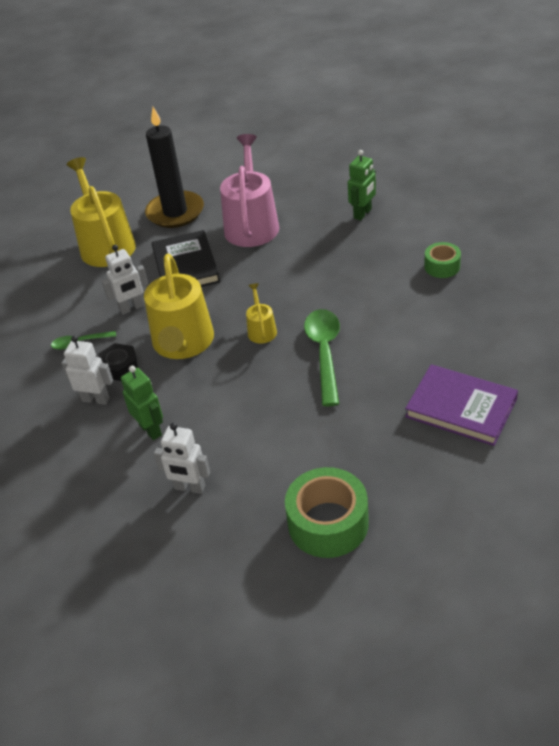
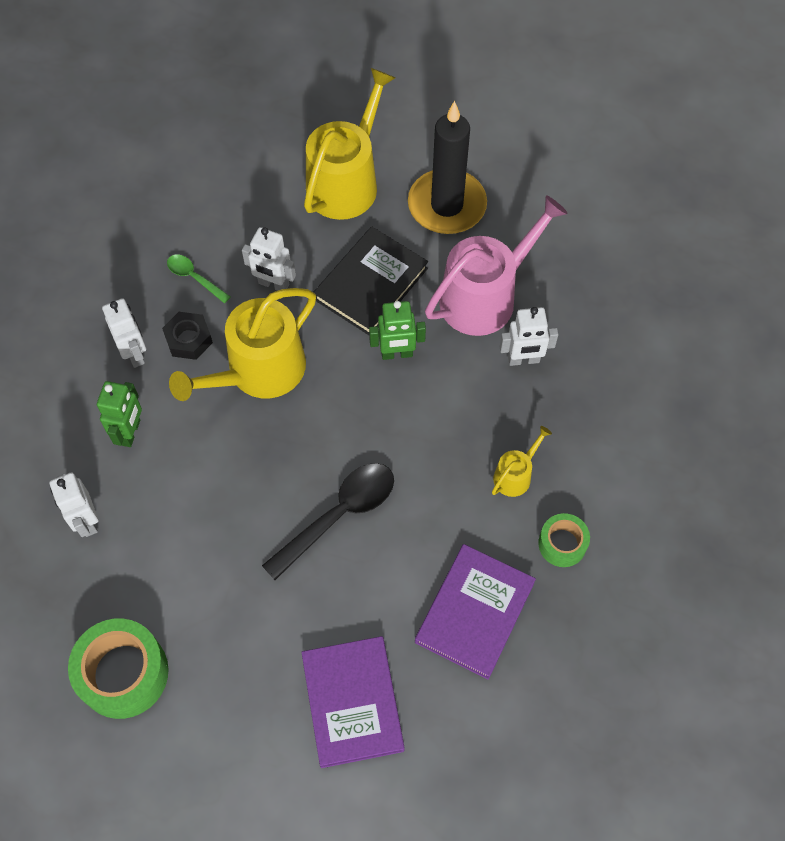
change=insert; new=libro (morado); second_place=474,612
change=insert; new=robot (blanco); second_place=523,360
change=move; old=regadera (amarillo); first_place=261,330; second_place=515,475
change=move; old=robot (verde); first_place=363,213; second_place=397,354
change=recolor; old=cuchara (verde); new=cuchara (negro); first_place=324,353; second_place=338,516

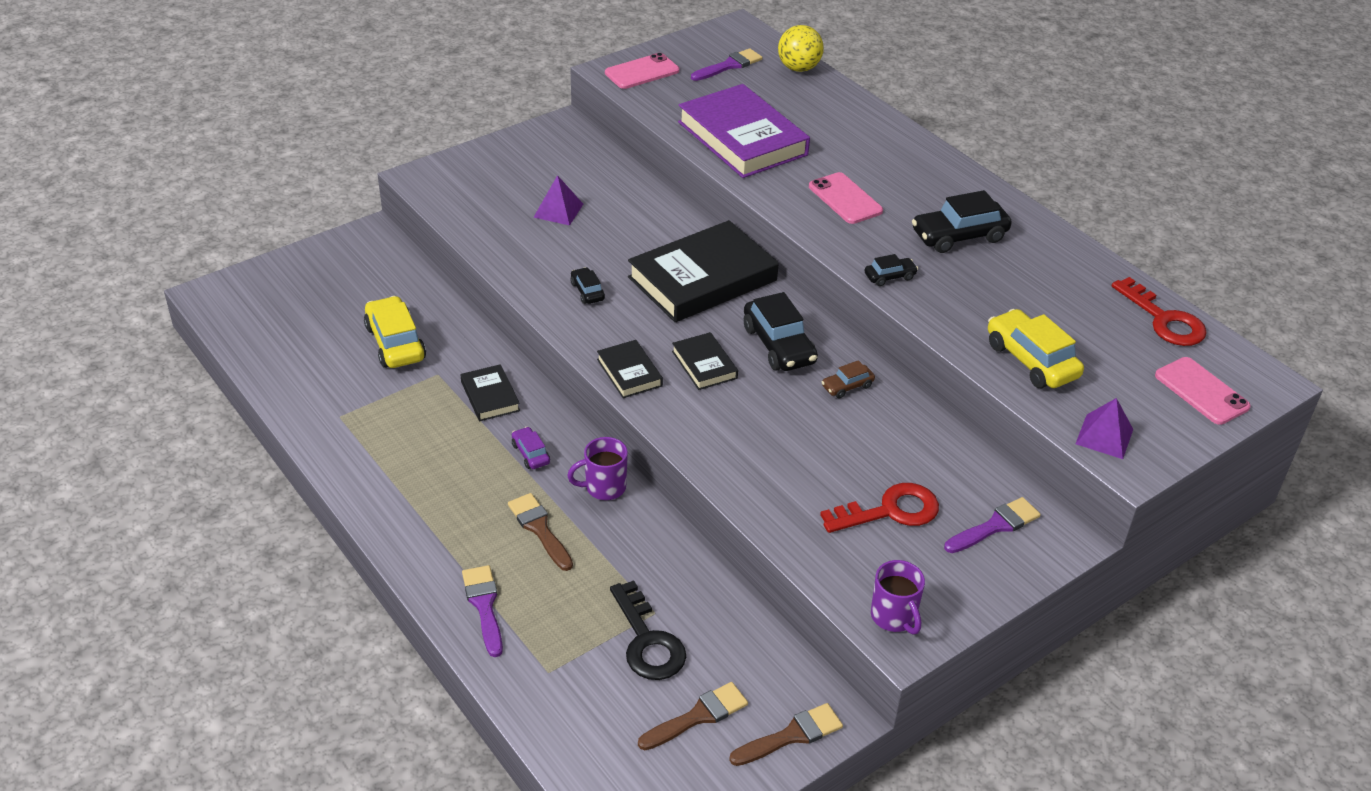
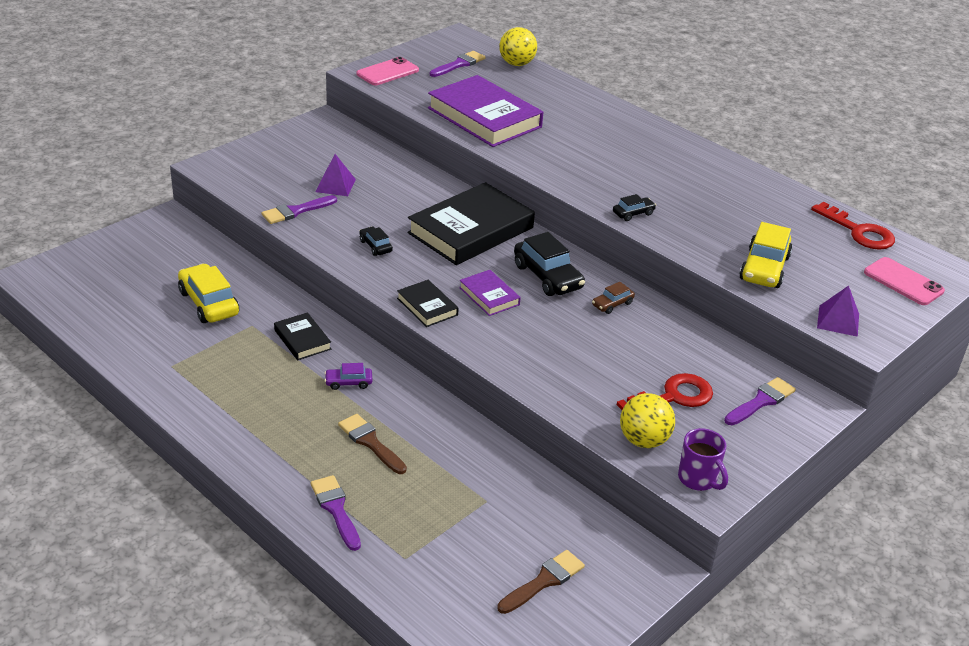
change=delete; old=taza (morado); first_place=604,487
change=delete; old=llave (negro); first_place=647,640
change=delete; old=pincel (marrón); first_place=791,735
change=delete; old=móvil (rosa); first_place=845,199
change=delete; old=coche (negro); first_place=959,236
change=insert; new=pincel (morado); second_place=296,211
change=insert; new=pelota (amarillo); second_place=643,440
change=recolor; old=libro (negro); new=libro (morado); first_place=704,365; second_place=489,296
change=rotate; old=coche (morado); first_place=530,454; second_place=348,382; degrees=-60
change=rotate; old=coche (amarillo); first_place=1031,360; second_place=764,268; degrees=-120

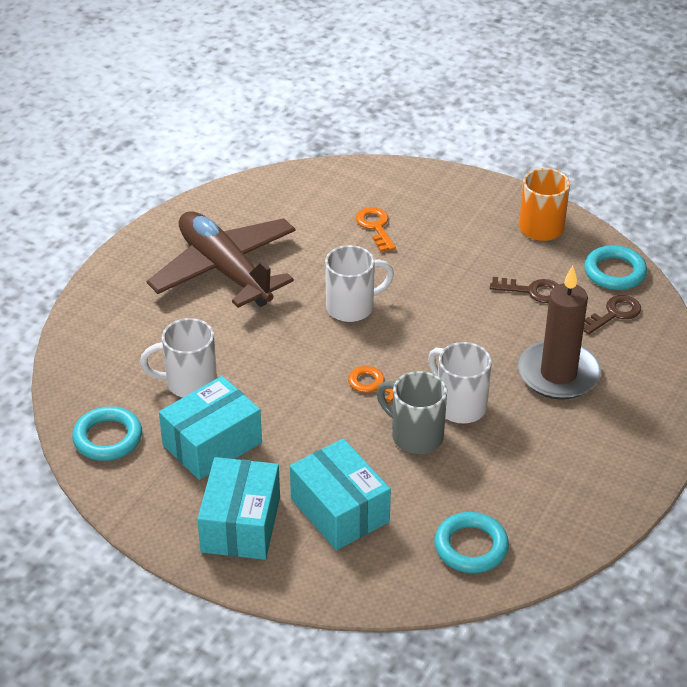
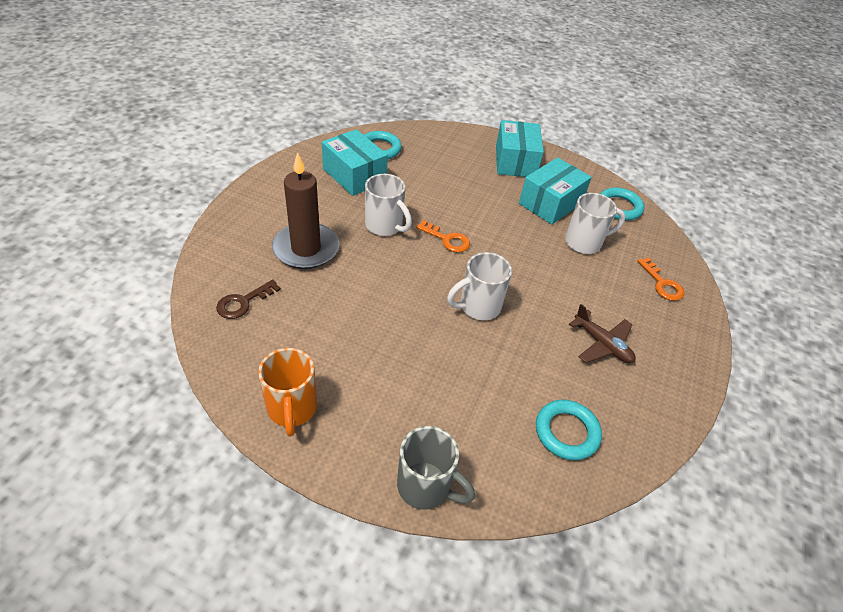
change=delete; old=llave (marrón); first_place=532,291
change=move; old=caja (turquesa); first_place=339,510; second_place=354,175
change=move; old=llave (naranja); first_place=375,227; second_place=662,284
change=move; old=taza (gris); first_place=415,436; second_place=426,486
change=move; old=anillo (turquesa); first_place=614,272; second_place=566,432
change=resize; old=avión (marrón); first_place=225,270; second_place=602,344; factor=0.5

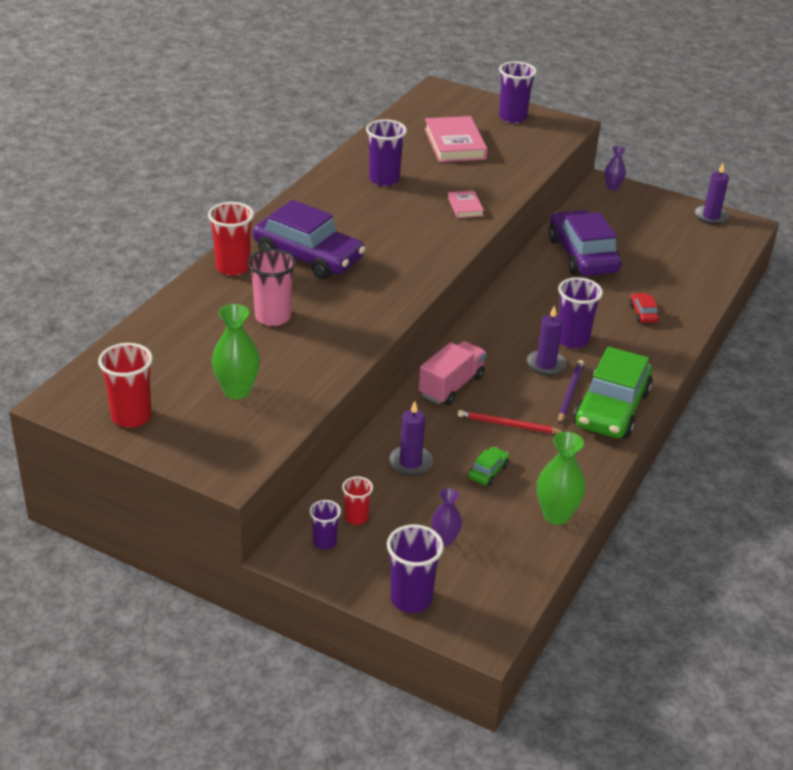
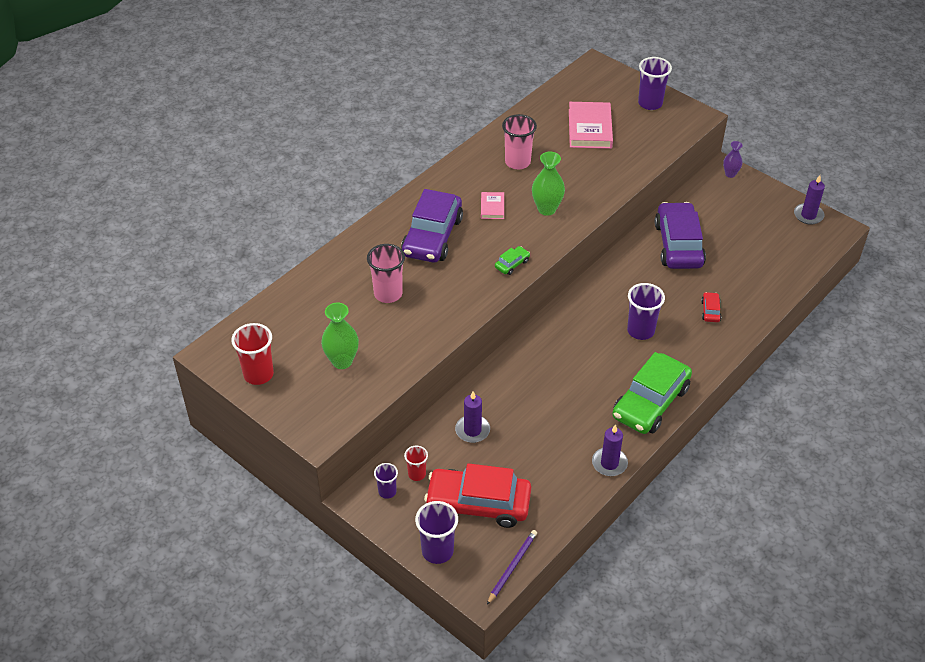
change=delete; old=vaso (rojo); first_place=233,267
change=delete; old=camión (rosa); first_place=451,386
change=delete; old=lápiz (rojo); first_place=508,425
change=move; old=libro (rosa); first_place=465,207; second_place=492,207
change=move; old=coche (verde); first_place=488,471; second_place=512,264
change=move; old=vela (morado); first_place=545,364; second_place=609,463
change=move; old=florero (verde); first_place=556,515; second_place=546,209
change=move; old=lápiz (morado); first_place=570,393; second_place=512,567
change=replace; old=florero (morado); new=coche (rojo); first_place=445,540; second_place=478,504
change=recolor; old=vaso (morado); new=vaso (rosa); first_place=384,179; second_place=517,162
change=rotate; old=coche (morado); first_place=308,256; second_place=432,236; degrees=60

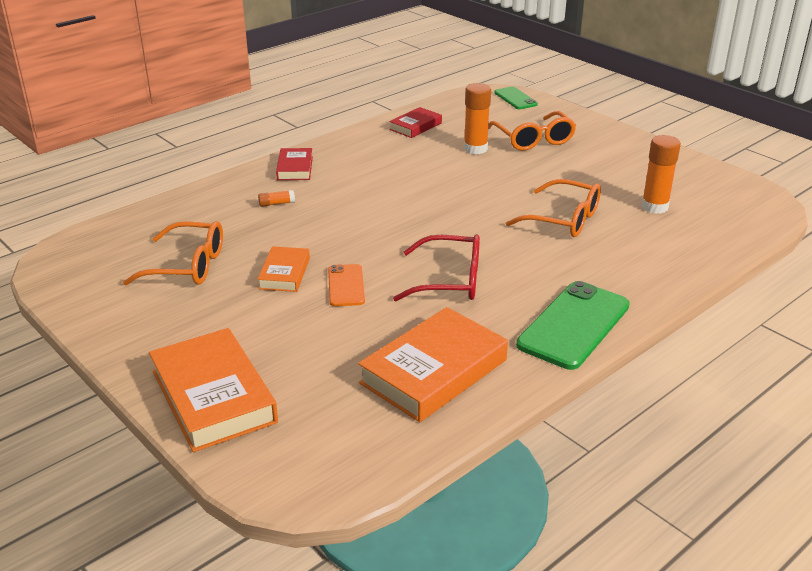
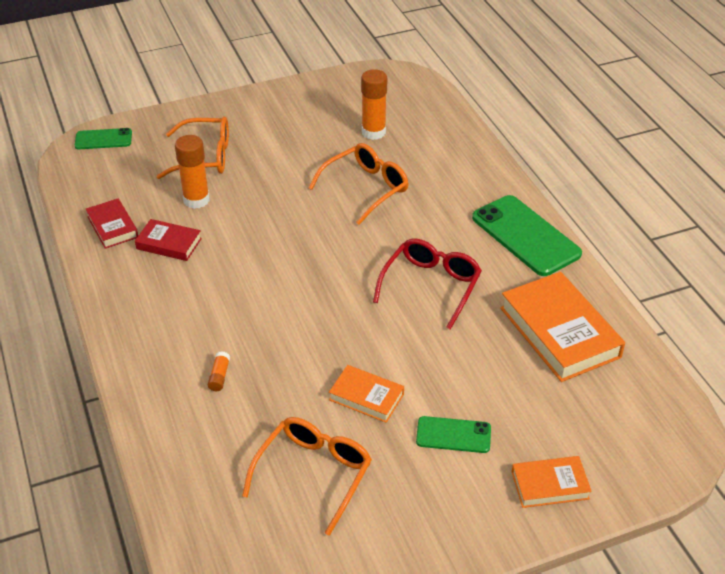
change=delete; old=móvil (naranja); first_place=346,286
change=insert; new=móvil (verde); second_place=453,435
change=move; old=libro (rojo); first_place=295,168; second_place=169,244
change=resize; old=libro (naranja); first_place=213,396; second_place=550,485; factor=0.54

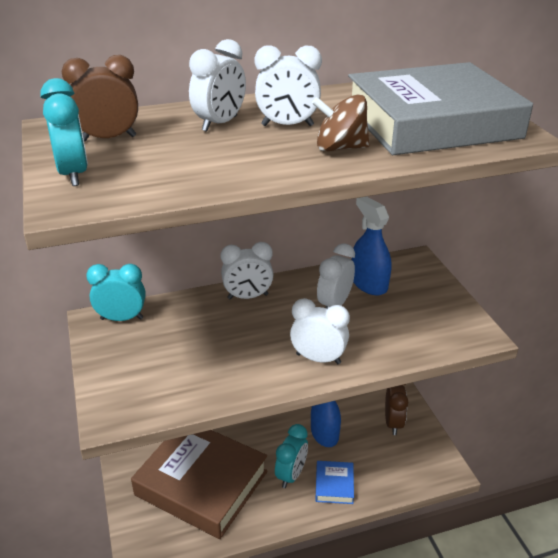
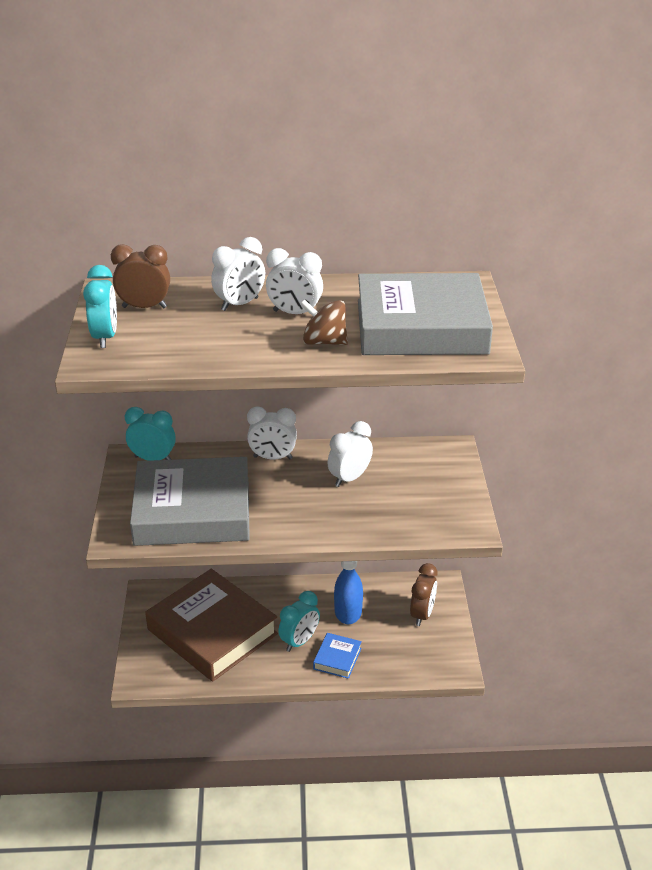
change=delete; old=despertador (blanco); first_place=318,359
change=delete; old=pulverizador (azul); first_place=369,283
change=insert; new=libro (gris); second_place=192,511

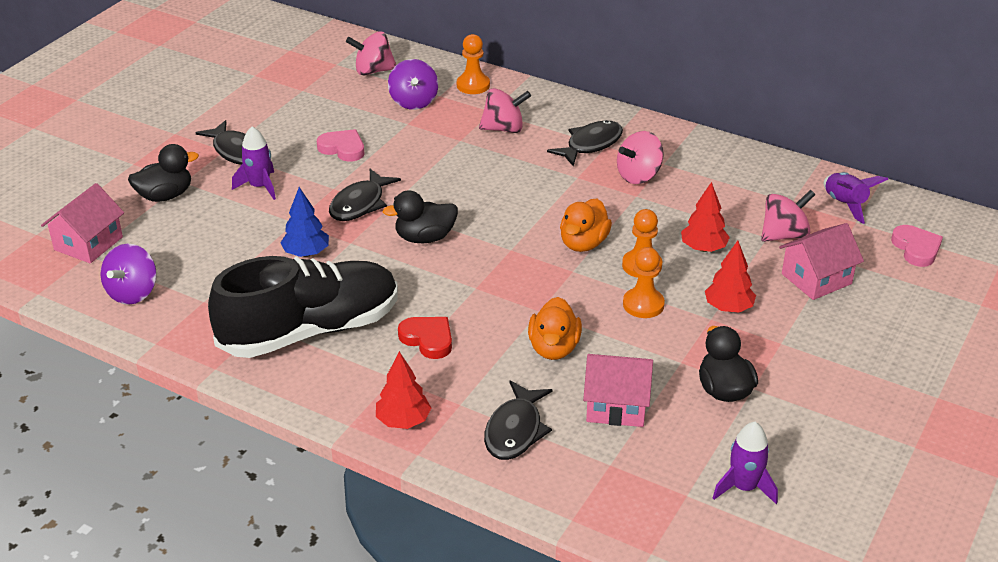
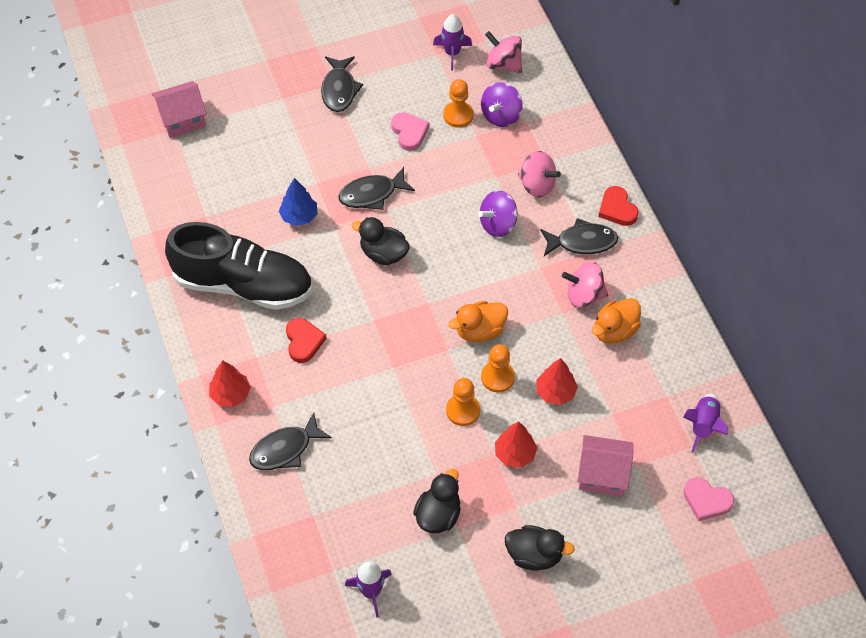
change=delete; old=casa (rosa); first_place=616,405
change=delete; old=peonza (rosa); first_place=784,235
change=insert; new=corazón (rojo); second_place=617,209
change=move; old=peonza (morado); first_place=133,293; second_place=498,224
change=move; old=pato (negro); first_place=165,196; second_place=534,555
change=move; old=cohete (morado); first_place=260,186; second_place=452,53
change=move; old=peón (naranja); first_place=473,85; second_place=458,115
change=move; old=pato (naranja); first_place=554,348; second_place=614,331
change=rotate; old=corazón (rosa); first_place=916,248; second_place=706,500; degrees=90

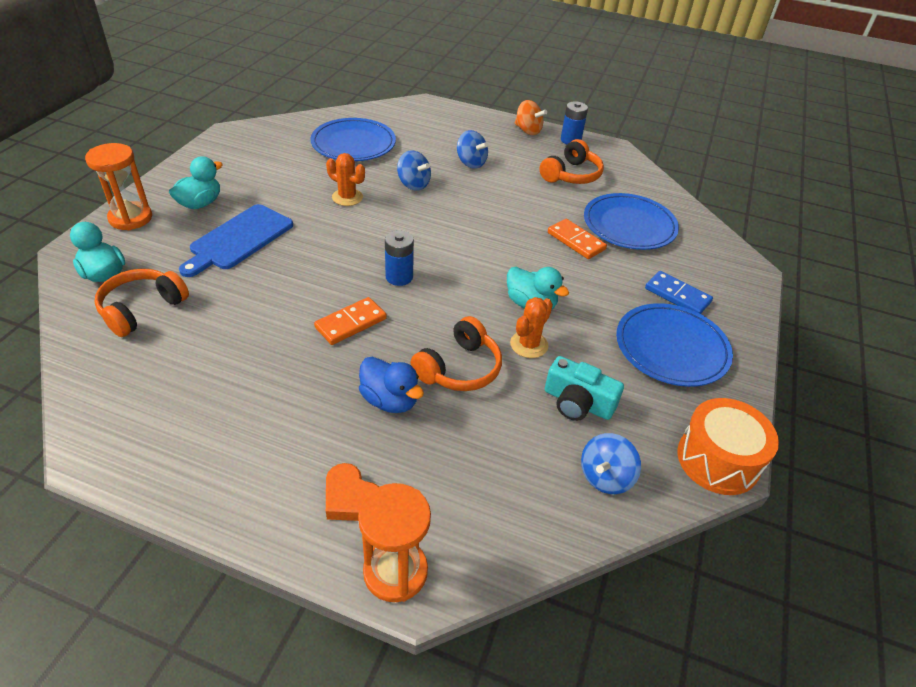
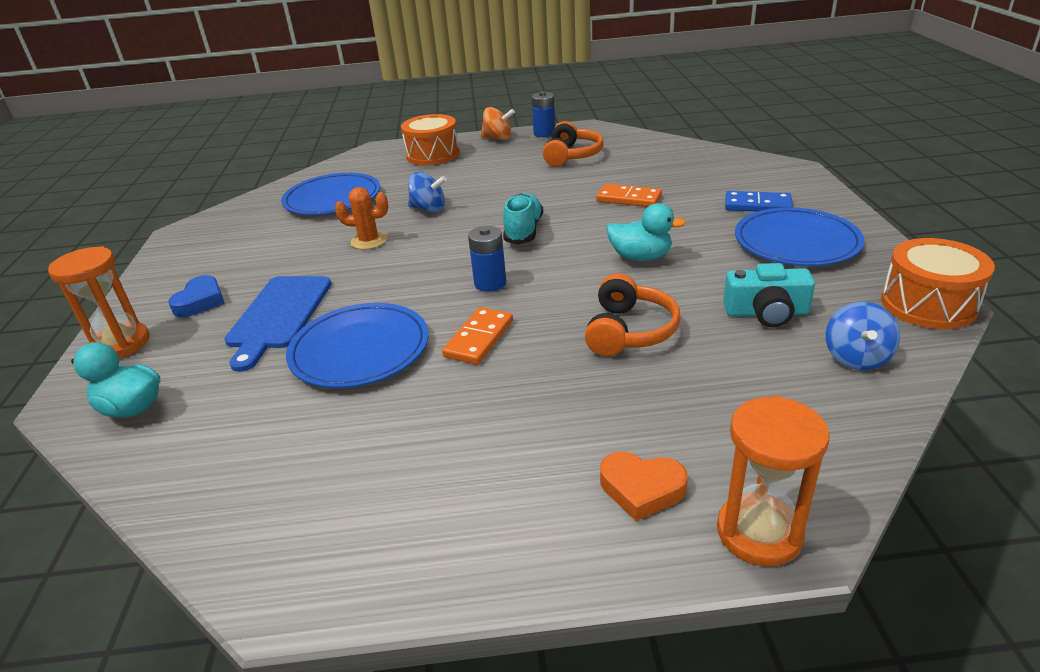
change=delete; old=auriculares (naranja); first_place=142,309
change=delete; old=pato (azul); first_place=390,400
change=delete; old=peonza (azul); first_place=471,163
change=delete; old=cactus (naranja); first_place=529,344
change=insert; new=tambor (naranja); second_place=432,155
change=insert; new=zapato (turquesa); second_place=523,231
change=move; old=plato (azul); first_place=629,225; second_place=360,350
change=replace; old=pato (turquesa); new=corazón (azul); first_place=200,203; second_place=200,301

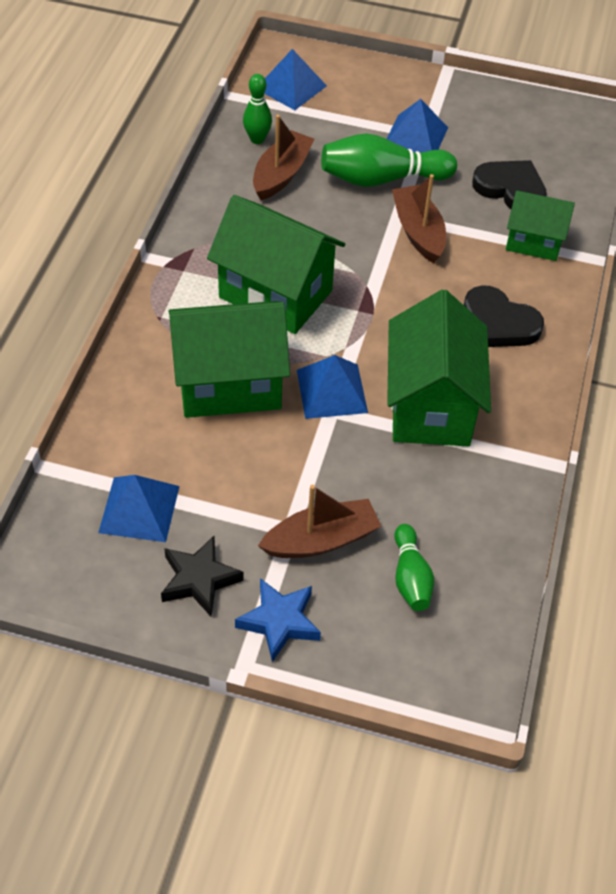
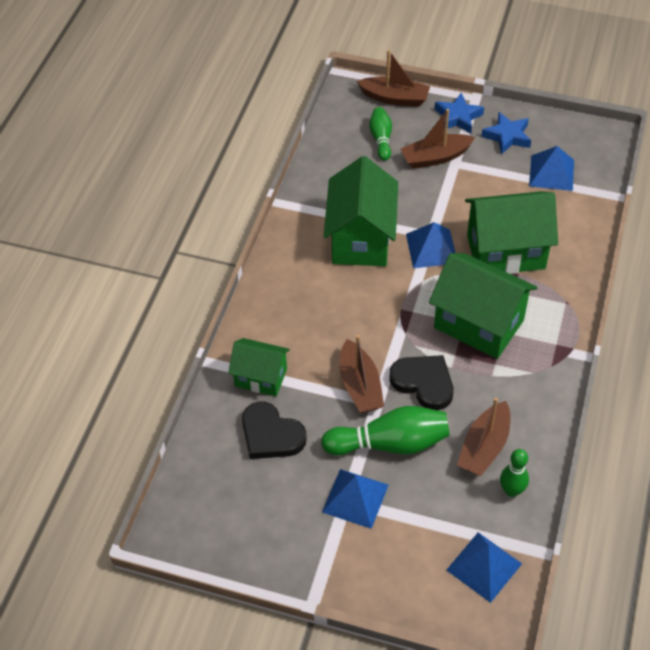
change=insert; new=barco (marrón); second_place=394,98
change=move; old=corazón (negro); first_place=498,323; second_place=423,383
change=recolor; old=estrella (negro); new=estrella (azul); first_place=199,579; second_place=507,136

